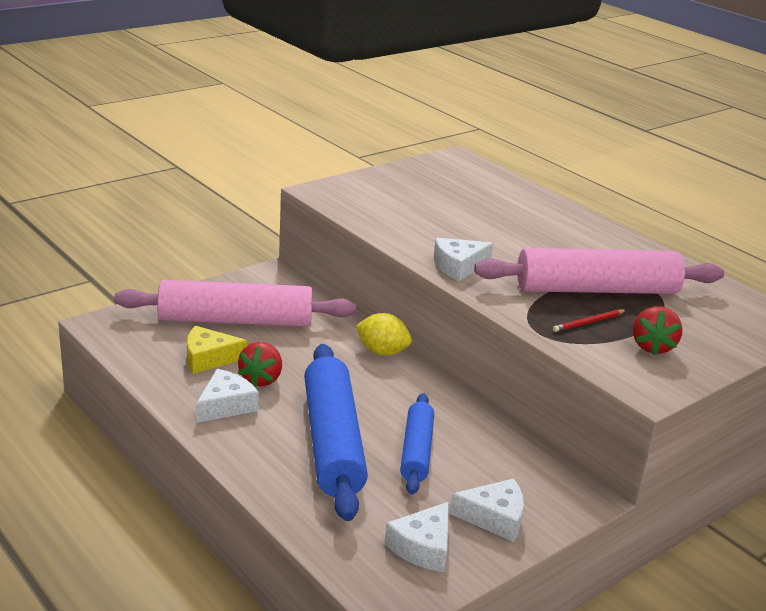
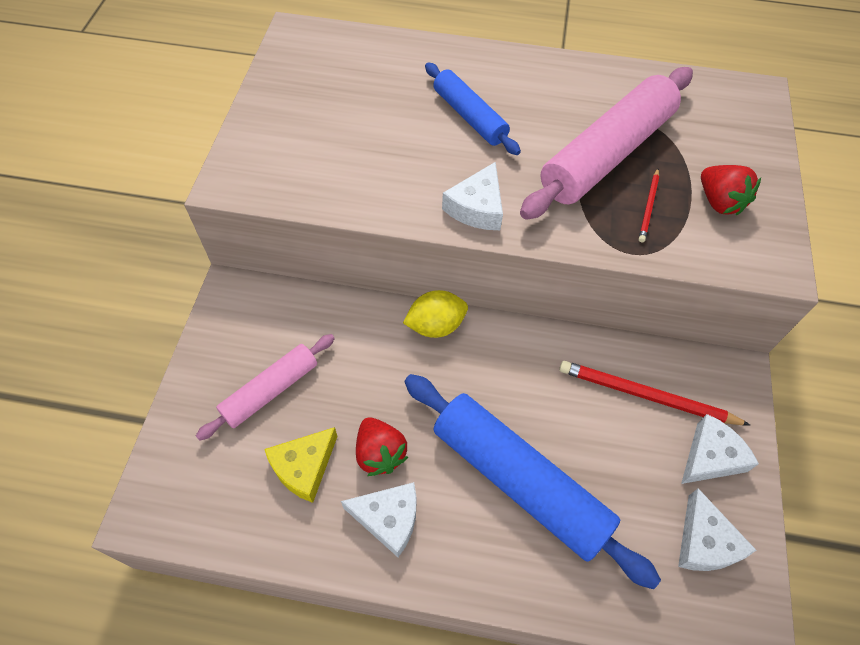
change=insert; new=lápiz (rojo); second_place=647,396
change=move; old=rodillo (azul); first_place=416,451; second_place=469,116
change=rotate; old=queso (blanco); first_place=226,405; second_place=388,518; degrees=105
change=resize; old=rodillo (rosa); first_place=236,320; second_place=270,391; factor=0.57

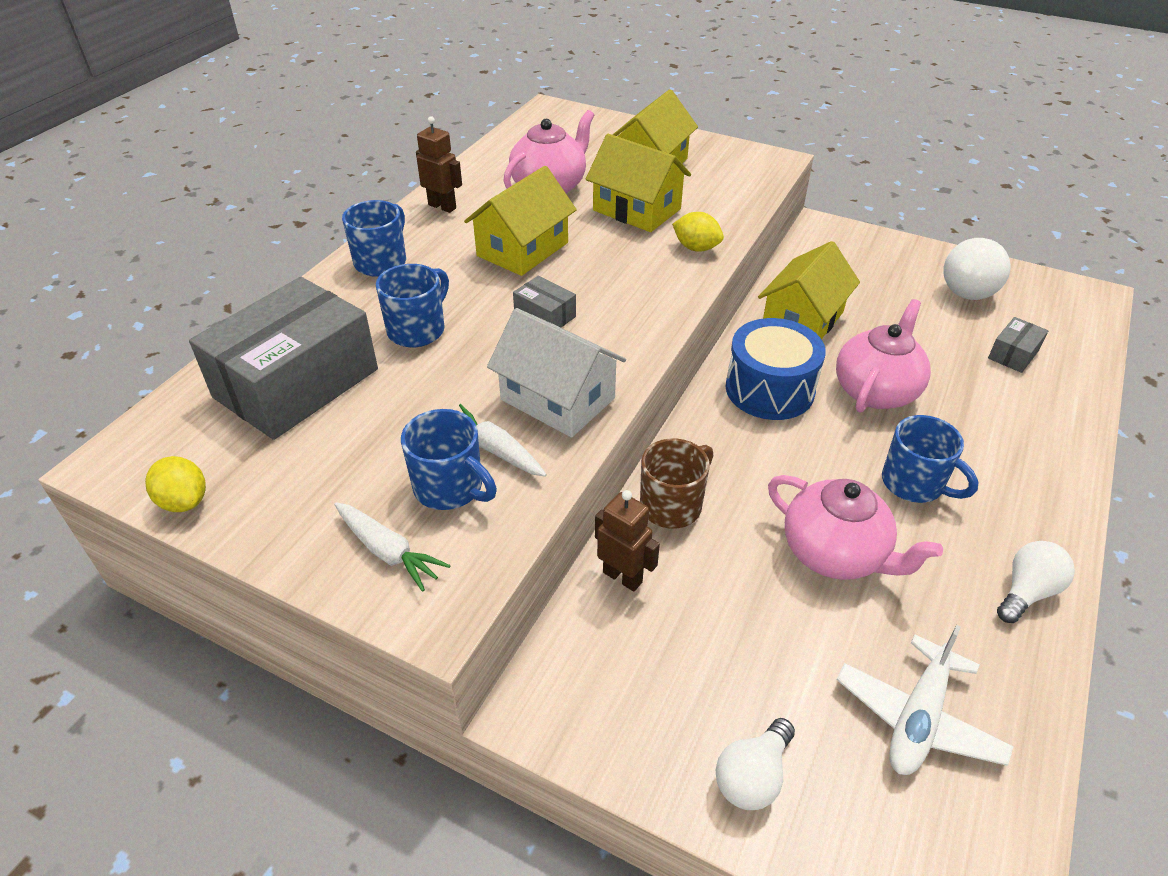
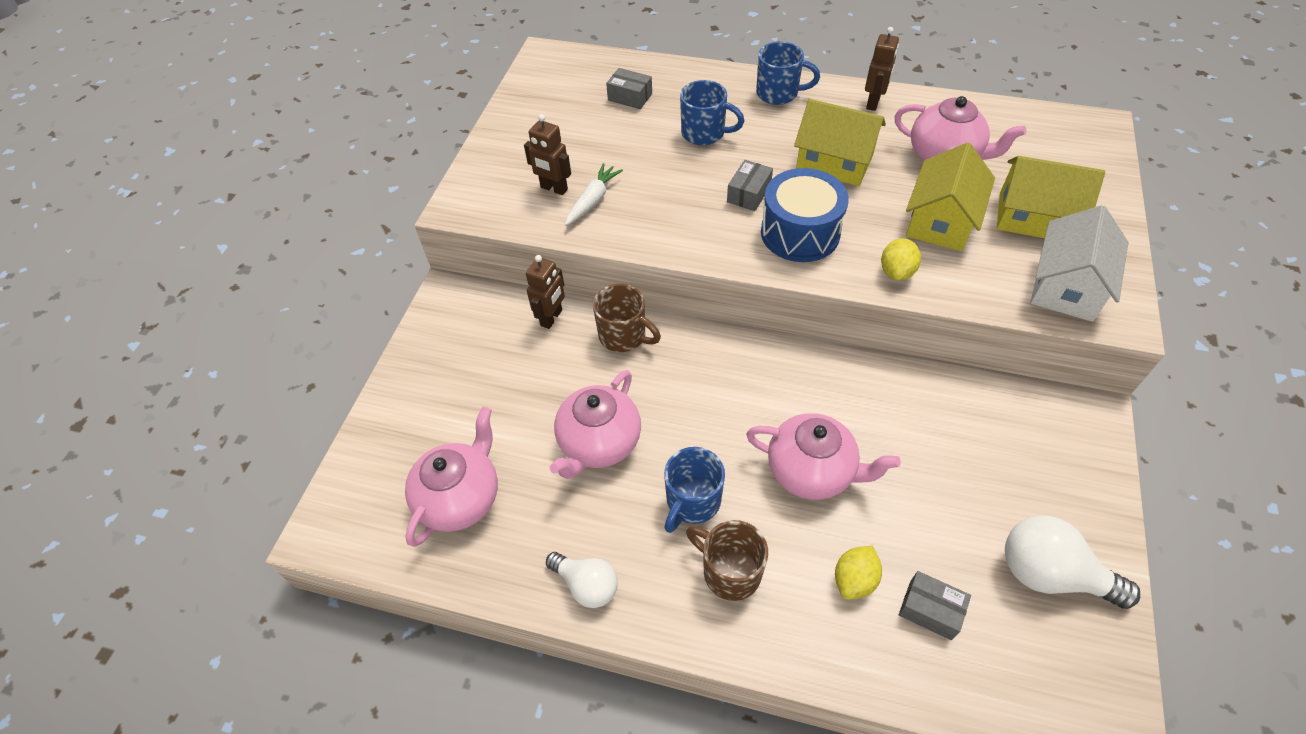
change=delete; old=zanahoria (blanco); first_place=388,551
change=delete; old=bombilla (blanco); first_place=752,776
change=delete; old=casa (amarillo); first_place=802,320
change=insert; new=taza (marrón); second_place=729,571
change=move; old=limón (amarillo); first_place=184,501; second_place=854,580
change=move; old=casa (blanco); first_place=557,399; second_place=1066,286
change=move; old=tambor (azul); first_place=769,389; second_place=800,233
change=replace; old=taza (azul); new=robot (marrón); first_place=450,488; second_place=554,188
change=replace; old=avión (blanco); new=tetera (rosa); first_place=918,718; second_place=460,498
change=resize; old=caja (gris); first_place=296,383; second_place=630,97; factor=0.42

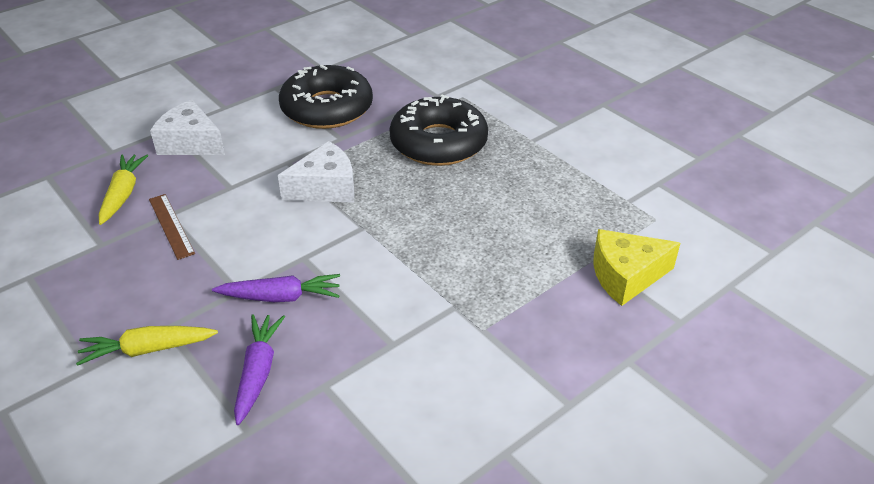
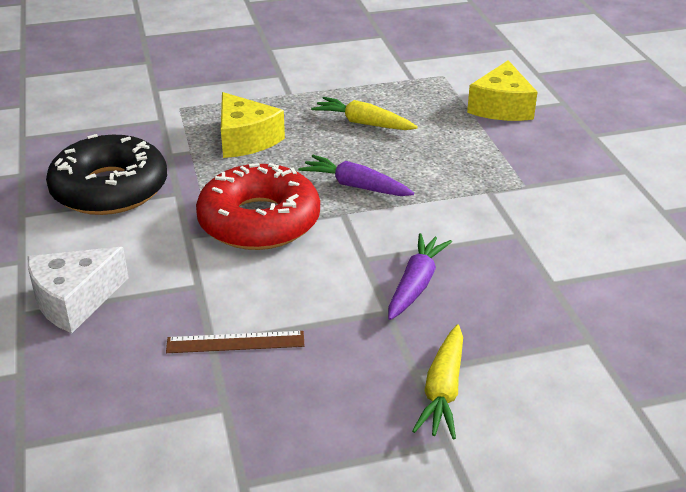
change=move; old=zanahoria (amarillo); first_place=123,194; second_place=363,123
change=move; old=zanahoria (morado); first_place=258,372; second_place=355,186
change=replace; old=queso (blanco); new=rosquilla (rojo); first_place=325,188; second_place=259,221
change=replace; old=rosquilla (negro); new=queso (amarillo); first_place=438,143; second_place=245,139

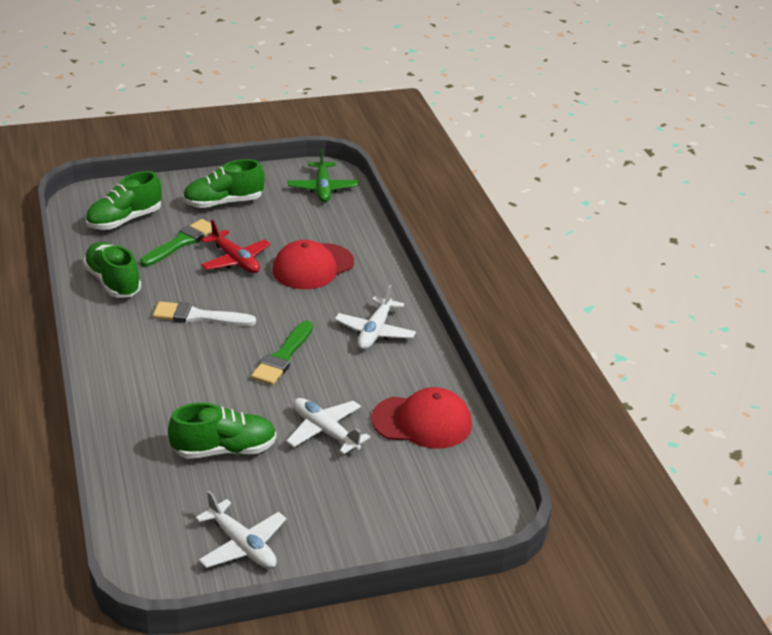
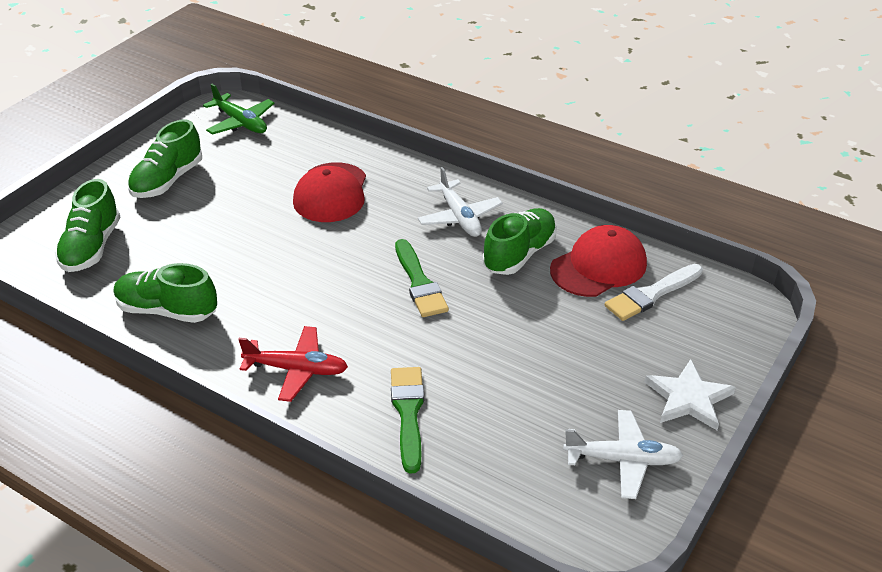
change=delete; old=avión (blanco); first_place=325,431
change=insert; new=estrella (blanco); second_place=688,398
change=move; old=pincel (verde); first_place=181,242; second_place=408,413
change=move; old=pincel (blanco); first_place=198,316; second_place=651,294
change=move; old=zapato (verde); first_place=224,450; second_place=519,254
change=move; old=avión (rojo); first_place=235,260; second_place=297,370

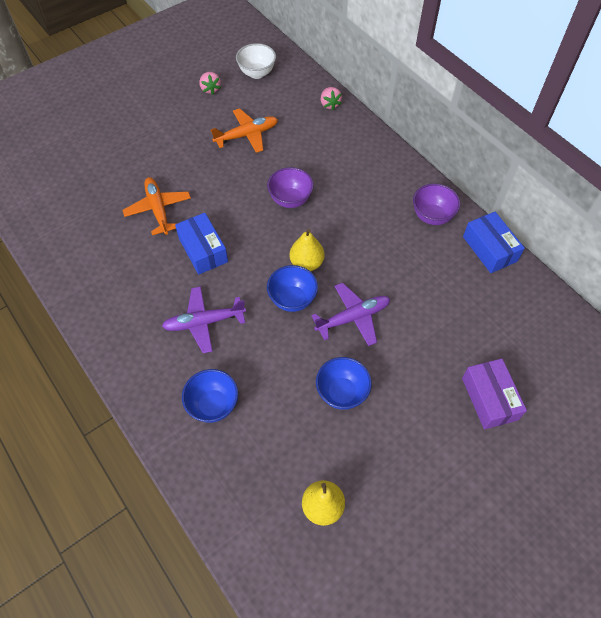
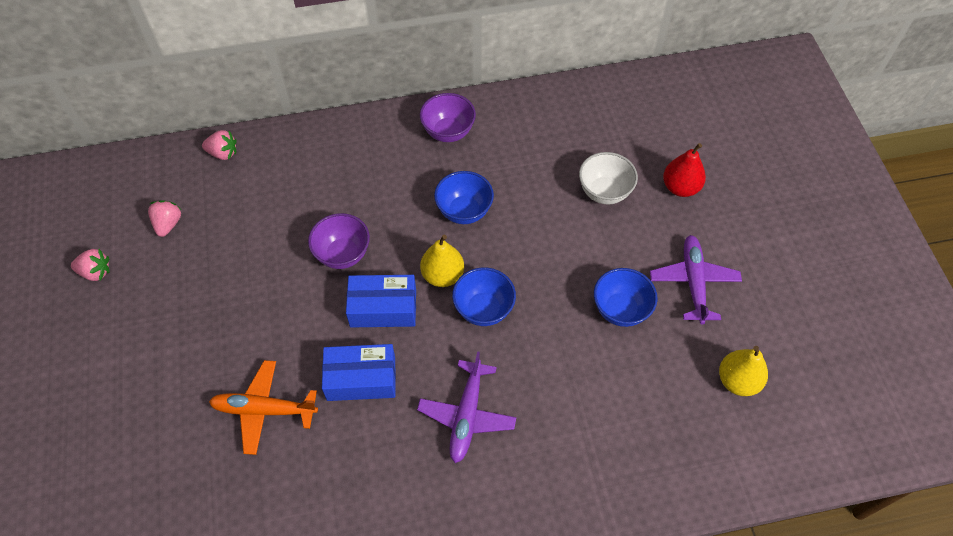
change=delete; old=avión (naranja); first_place=246,135
change=insert; new=fresa (rosa); second_place=168,224
change=move; old=cuenco (azul); first_place=213,405; second_place=464,211
change=move; old=cuenco (blanco); first_place=257,73; second_place=604,192
change=move; old=avión (morado); first_place=352,318; second_place=693,282
change=move; old=caja (azul); first_place=489,249; second_place=383,308
change=replace; old=caja (morado); new=pera (rojo); first_place=489,398; second_place=680,187

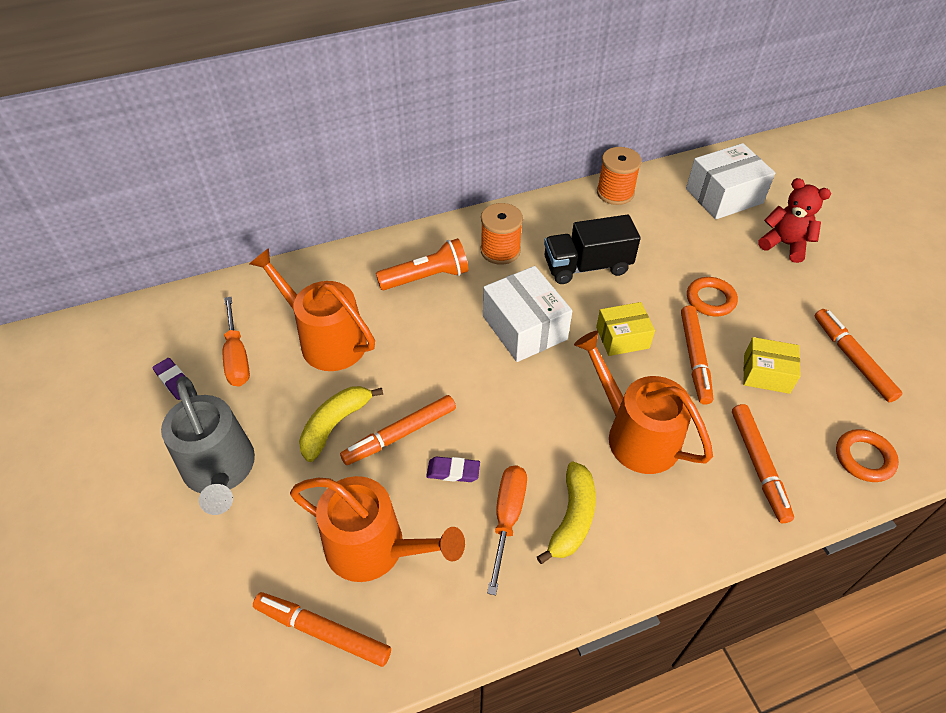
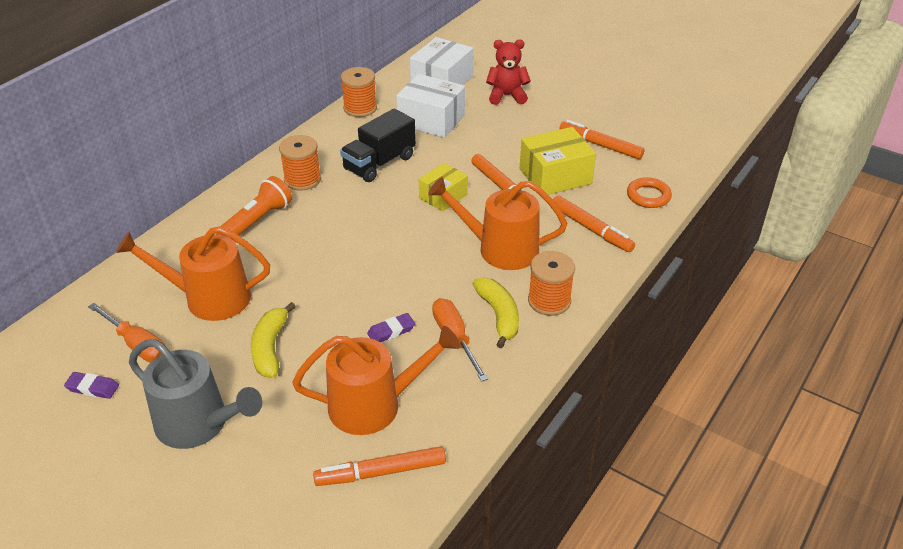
change=delete; old=rotulador (naranja); first_place=400,434
change=delete; old=anillo (naranja); first_place=710,300
change=insert; new=carrete (naranja); second_place=549,301
change=move; old=caja (blanco); first_place=524,327; second_place=431,120
change=resize; old=caja (amarillo); first_place=766,374; second_place=555,176; factor=1.58

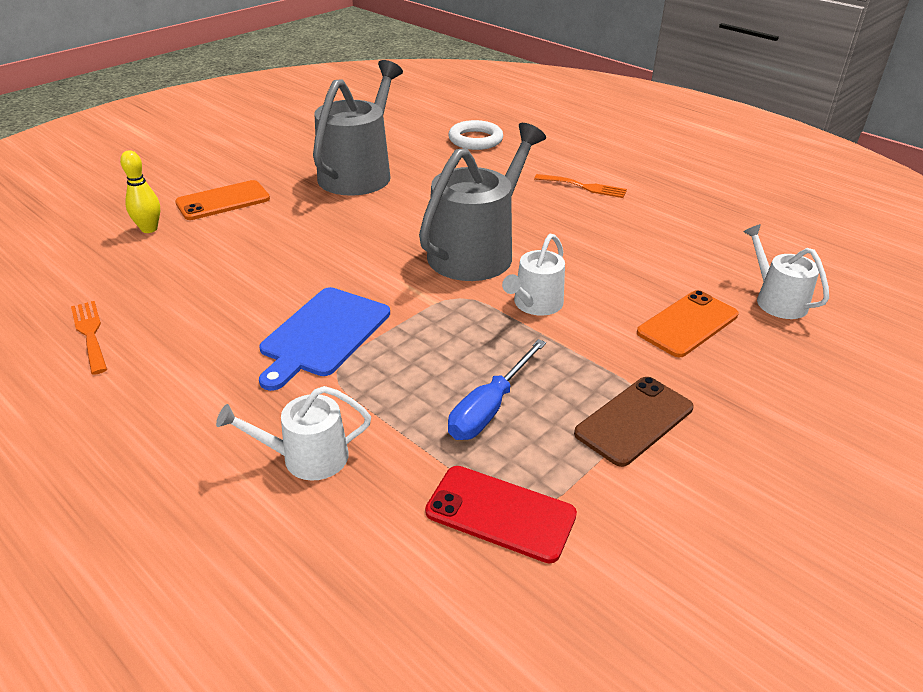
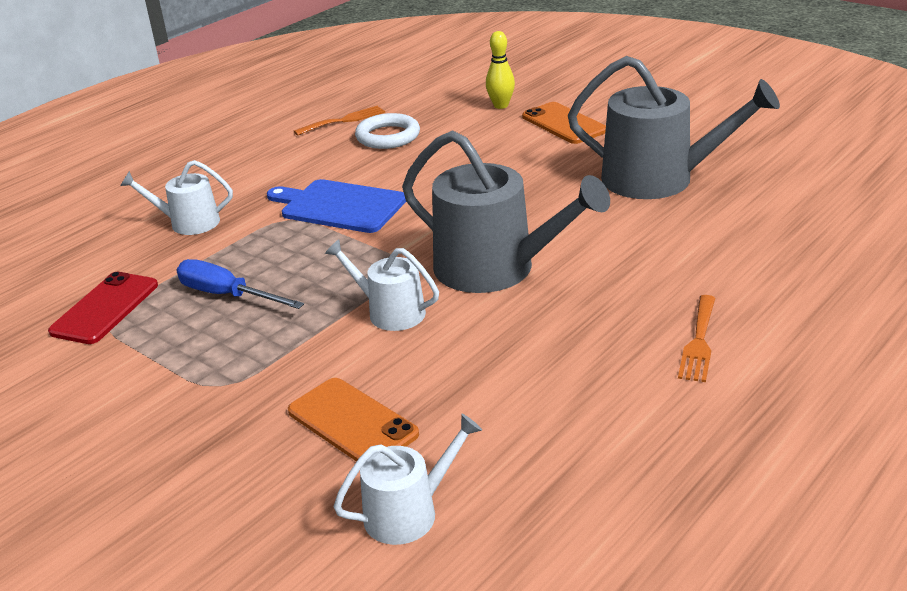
change=delete; old=móvil (marrón); first_place=634,420
change=move; old=anillo (blanco); first_place=475,140; second_place=388,136
change=rotate; old=regadera (blanco); first_place=307,457; second_place=188,223; degrees=-75

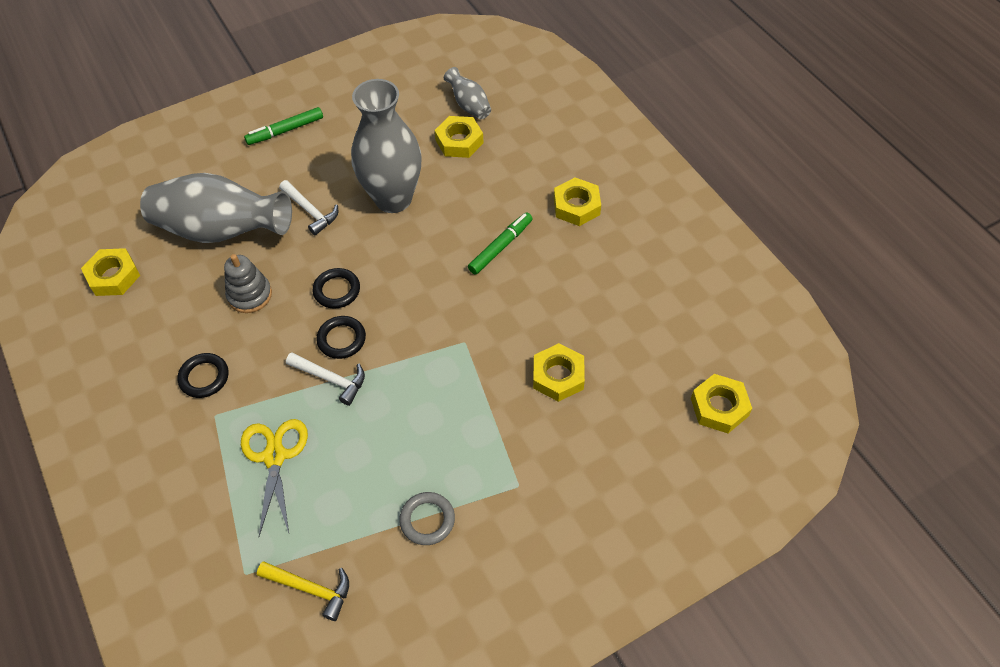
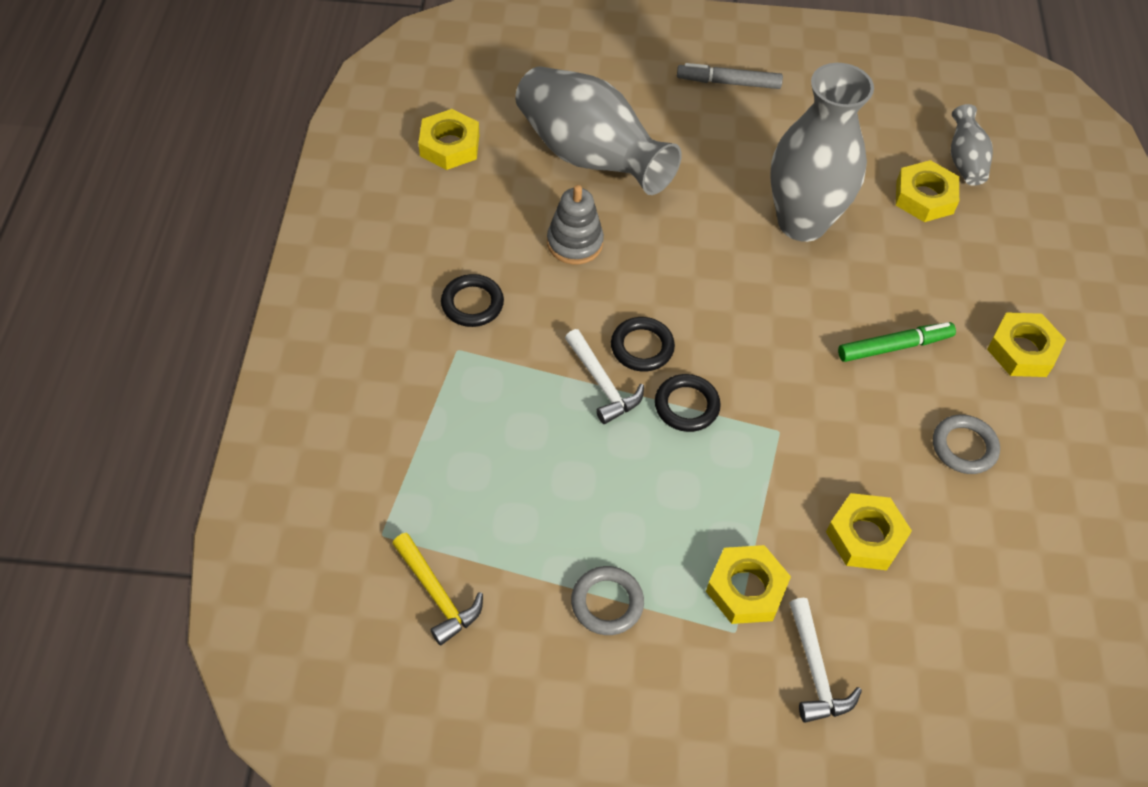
change=delete; old=tijeras (amarillo); first_place=274,456
change=insert; new=anillo (gris); second_place=964,447
change=move; old=martillo (blanco); first_place=310,211; second_place=815,670
change=move; old=anillo (negro); first_place=337,290; second_place=686,406
change=move; old=tuerca (amarillo); first_place=719,407; second_place=746,589
change=recolor; old=rotulador (verde); new=rotulador (gris); first_place=285,131; second_place=728,83

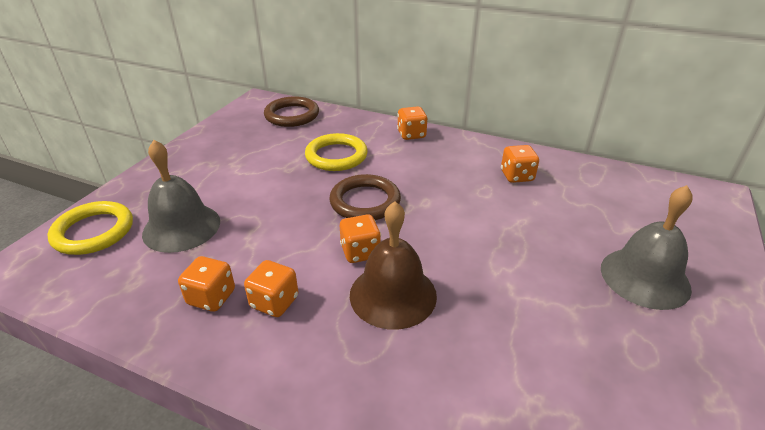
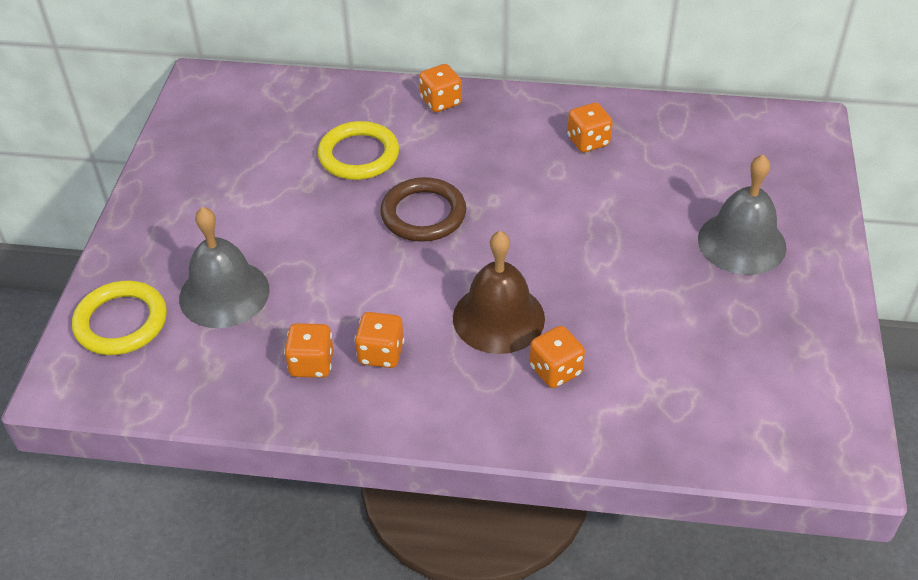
change=delete; old=anillo (marrón); first_place=292,115
change=move; old=dado (naranja); first_place=360,252; second_place=555,370

